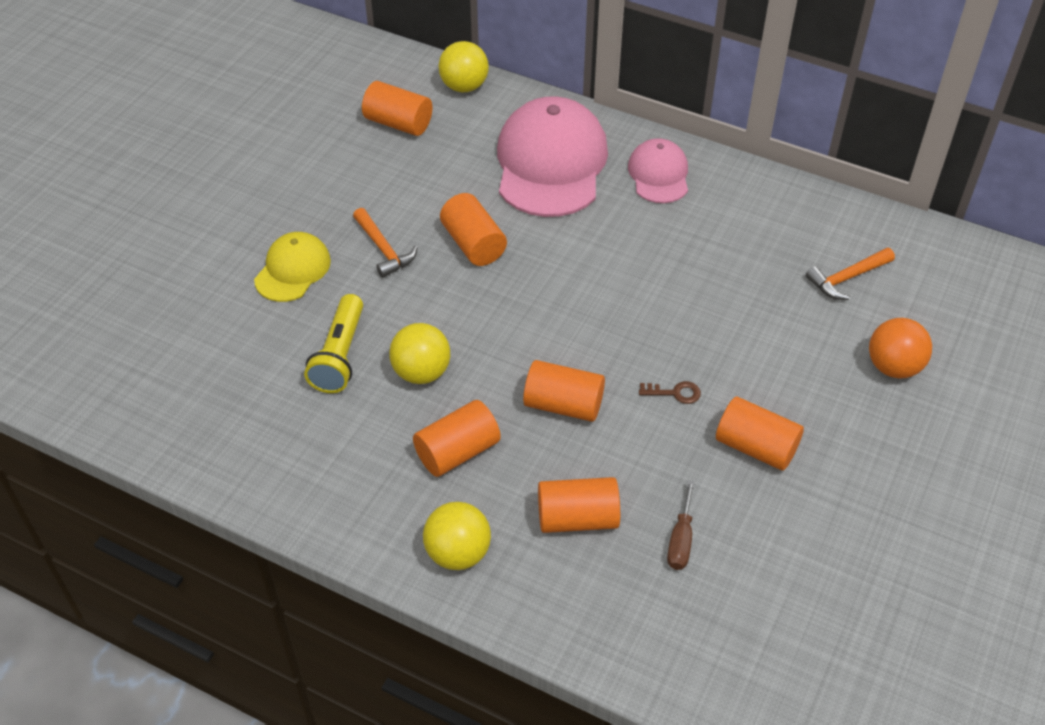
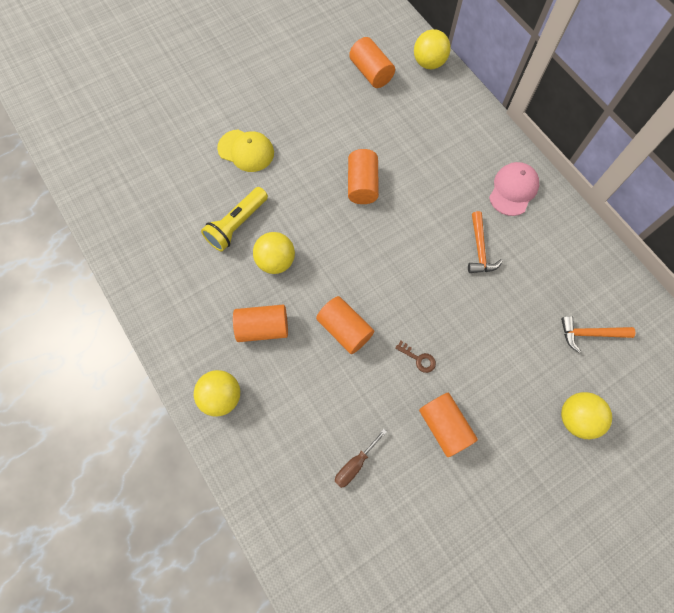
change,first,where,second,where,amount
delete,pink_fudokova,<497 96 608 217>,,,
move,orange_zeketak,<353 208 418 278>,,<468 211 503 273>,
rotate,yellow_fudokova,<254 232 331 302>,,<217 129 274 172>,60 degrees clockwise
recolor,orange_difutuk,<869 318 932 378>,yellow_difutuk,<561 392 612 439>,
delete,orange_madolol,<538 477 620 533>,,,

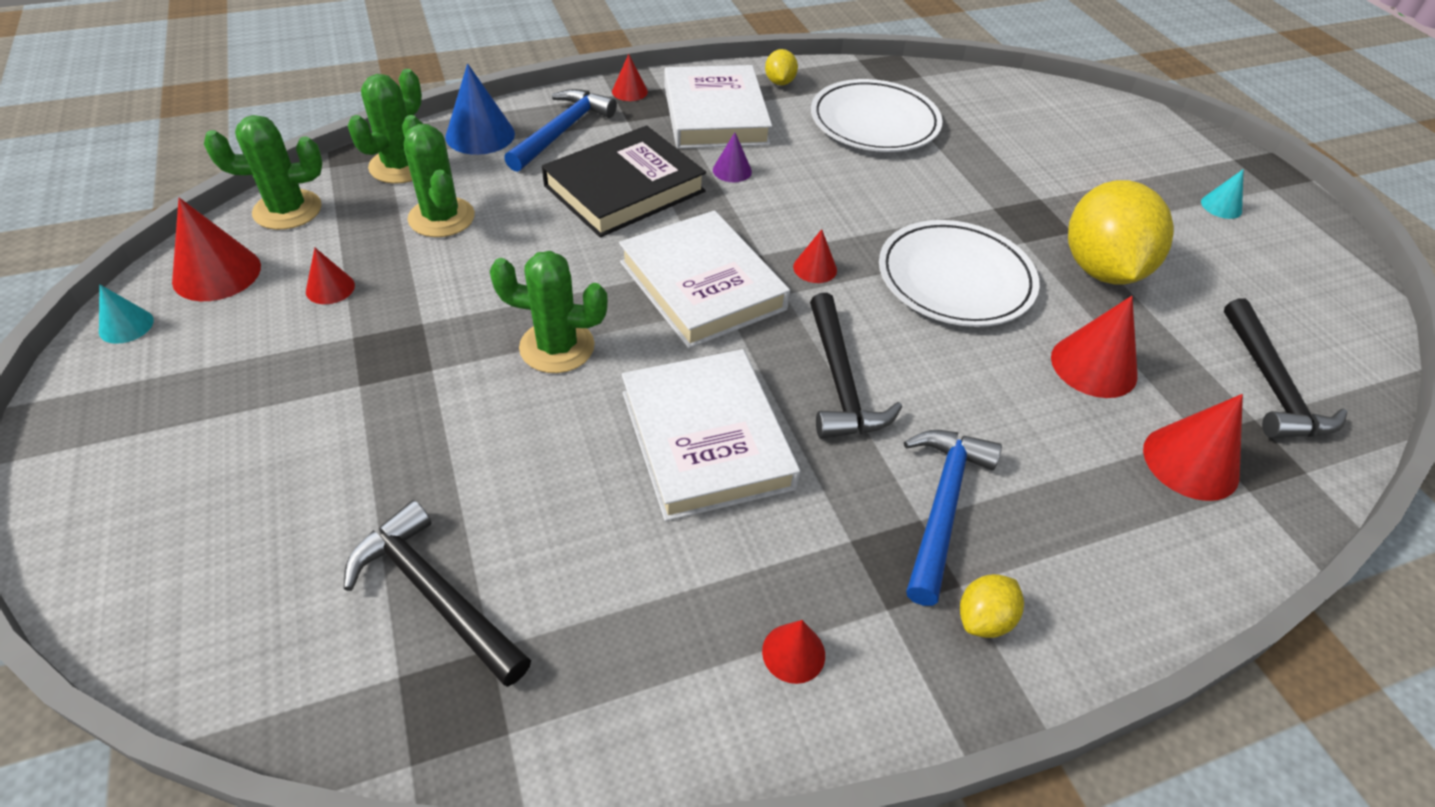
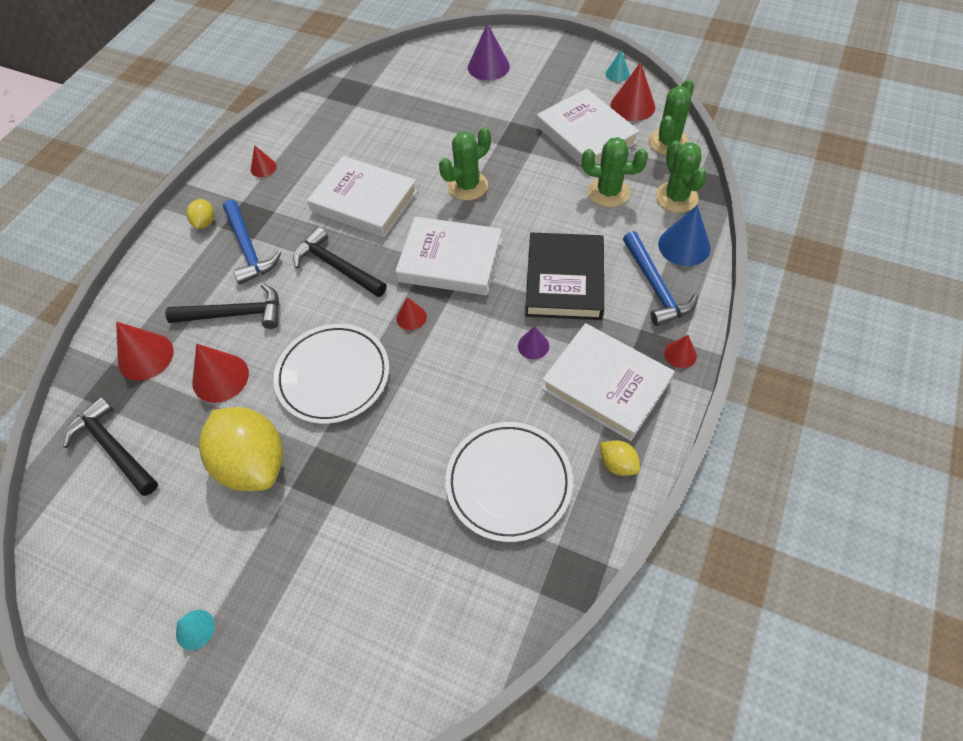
change,first,where,second,where,amount
replace,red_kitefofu,<306 248 355 304>,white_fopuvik,<536 88 640 166>,
move,black_zeketak,<343 500 531 687>,,<165 283 279 329>,
insert,,,purple_kitefofu,<468 23 510 81>,

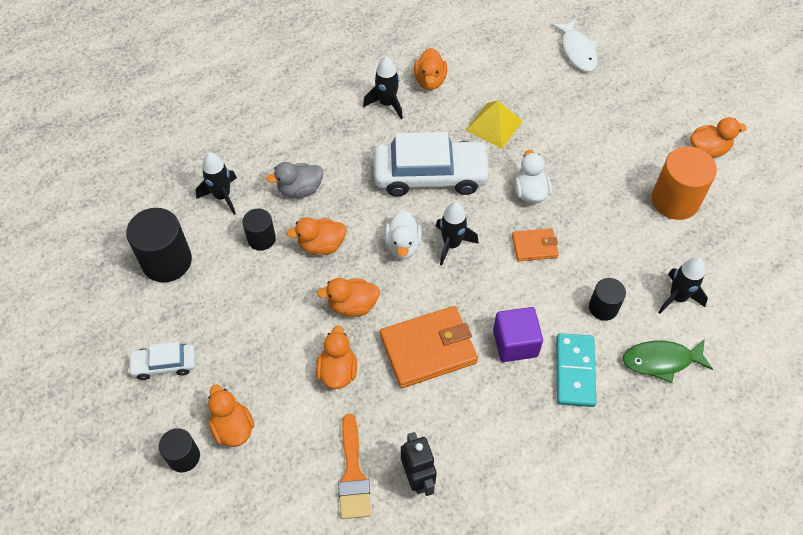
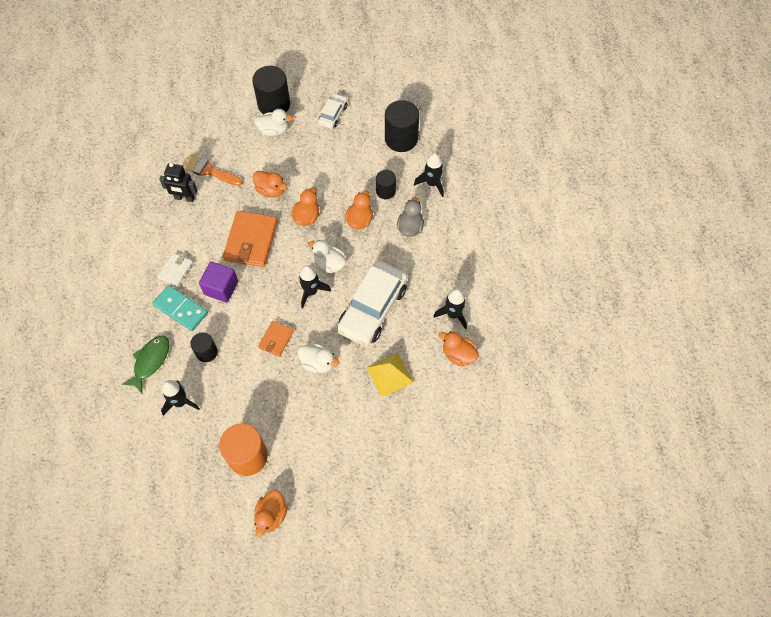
change,first,where,second,where,amount
delete,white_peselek,<552 19 598 71>,,,
recolor,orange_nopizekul,<208 385 255 447>,white_nopizekul,<254 109 293 136>,
resize,black_madolol,<159 428 200 472>,,<252 66 290 115>,x1.74
insert,,,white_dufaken,<157 253 193 287>,

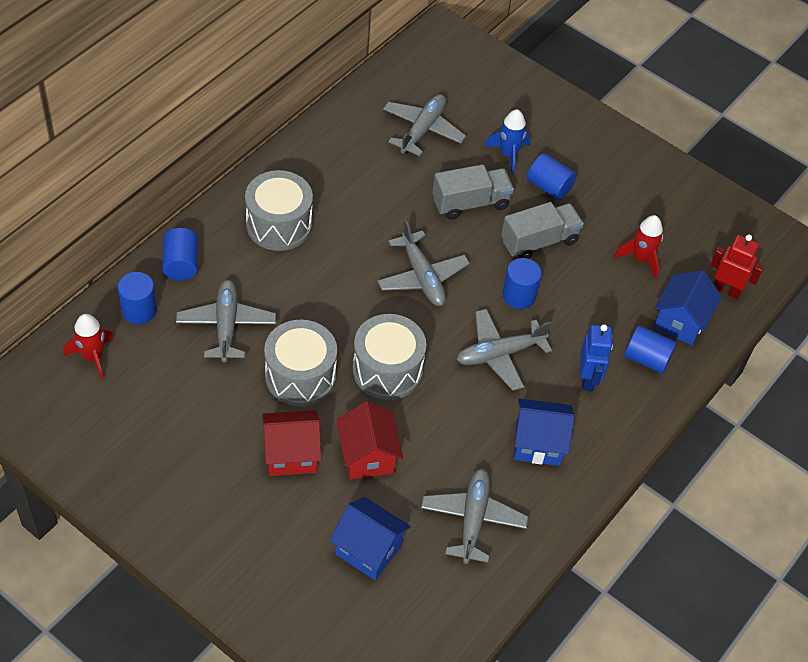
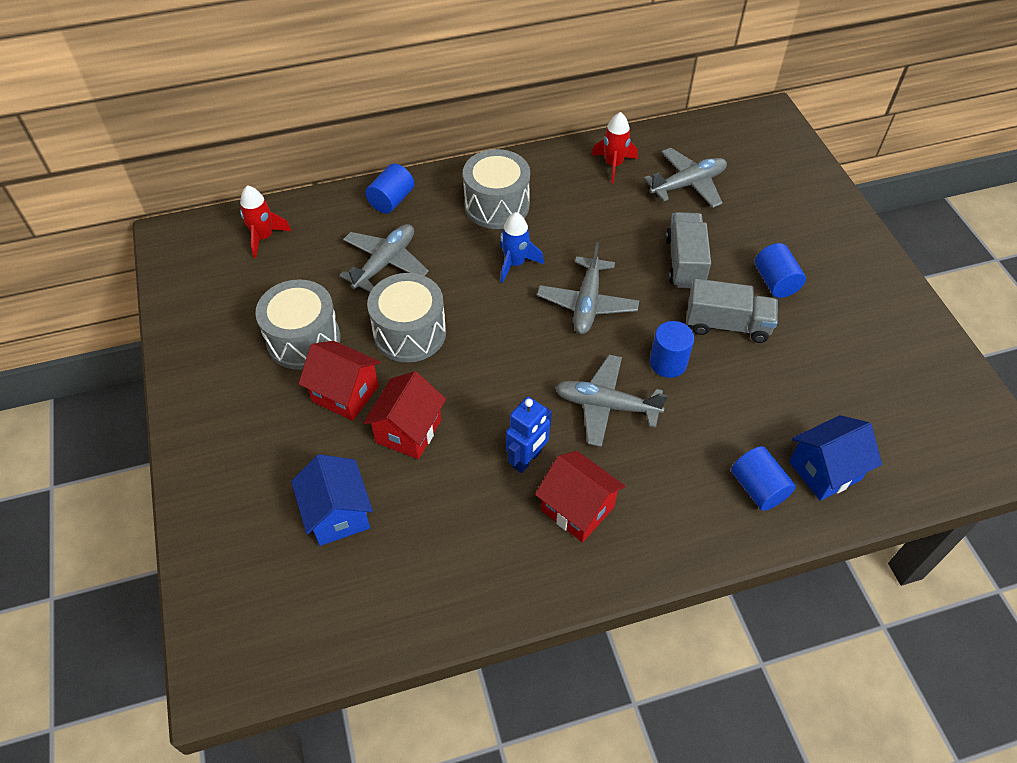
change,first,where,second,where,amount
move,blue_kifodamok,<485 109 530 174>,,<500 212 544 283>,
rotate,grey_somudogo,<432 164 514 219>,,<666 212 711 288>,105 degrees counterclockwise
move,red_kifodamok,<614 215 663 279>,,<592 112 637 183>,
delete,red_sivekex,<710 234 764 299>,,,
delete,blue_madolol,<118 272 157 324>,,,
move,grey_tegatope,<352 314 426 400>,,<255 279 340 370>,
move,blue_sivekex,<580 324 613 391>,,<506 397 552 473>,
recolor,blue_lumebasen,<514 398 575 466>,red_lumebasen,<535 451 625 542>,
delete,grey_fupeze,<421 469 528 564>,,,

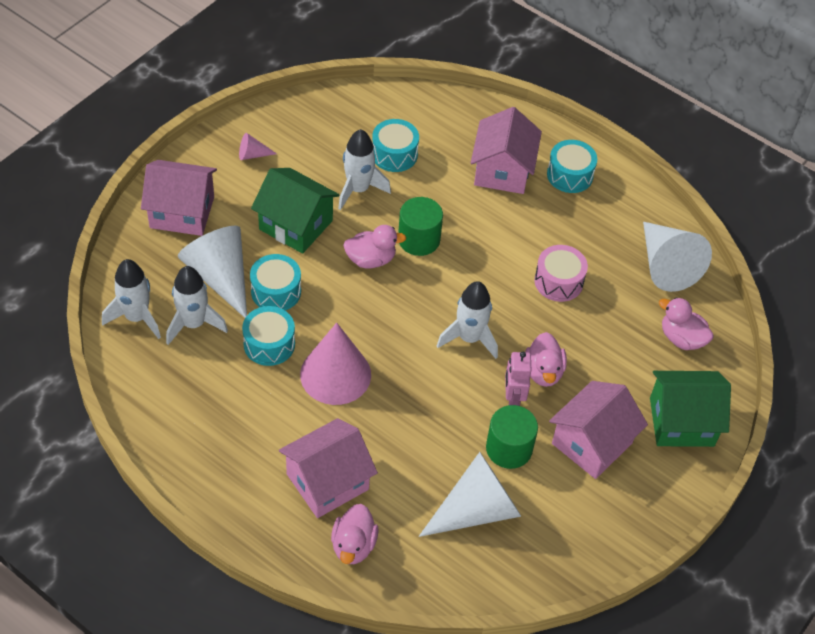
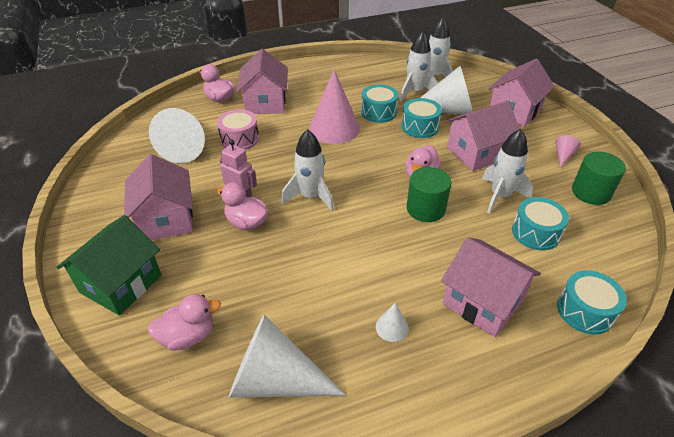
change,first,where,second,where,amount
move,turquoise_tegatope,<547 140 597 193>,,<557 270 627 335>,
recolor,green_lumebasen,<251 168 340 254>,pink_lumebasen,<446 101 519 171>,
move,pink_tegatope,<534 245 588 302>,,<217 109 259 150>,
move,green_madolol,<486 405 538 469>,,<572 152 626 205>,
insert,,,white_kitefofu,<376 302 409 342>,

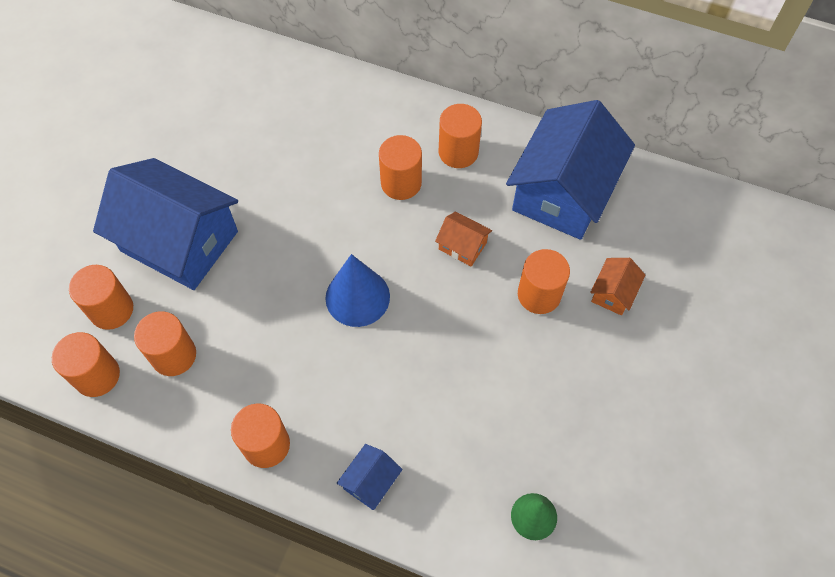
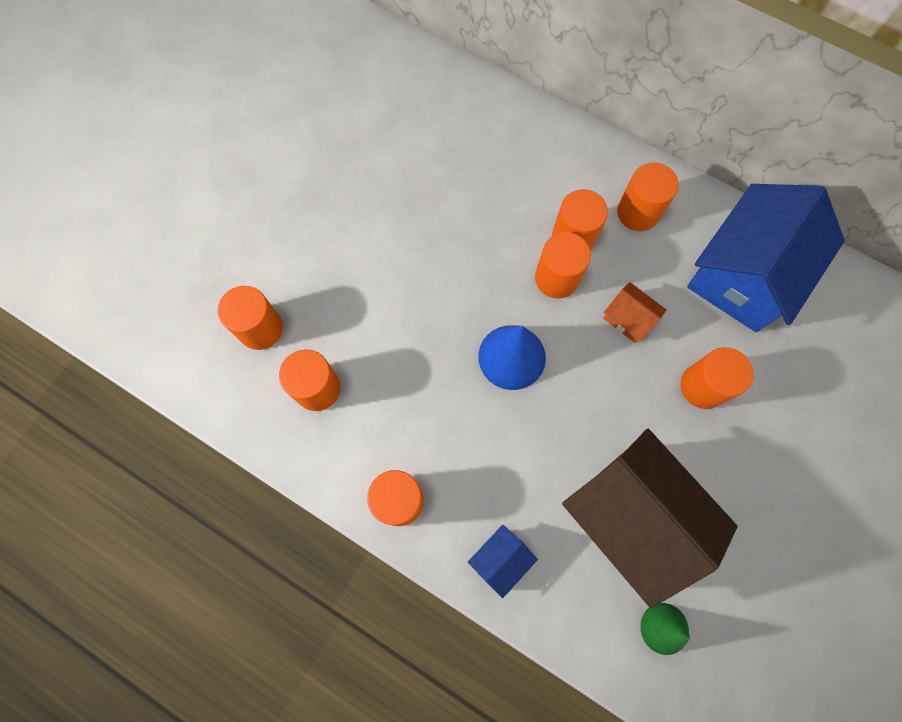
change,first,where,second,where,amount
delete,blue_lumebasen,<93 158 238 290>,,,
delete,orange_lumebasen,<590 258 646 316>,,,
move,orange_madolol,<52 332 120 397>,,<535 232 591 299>,
insert,,,brown_lumebasen,<562 429 738 608>,

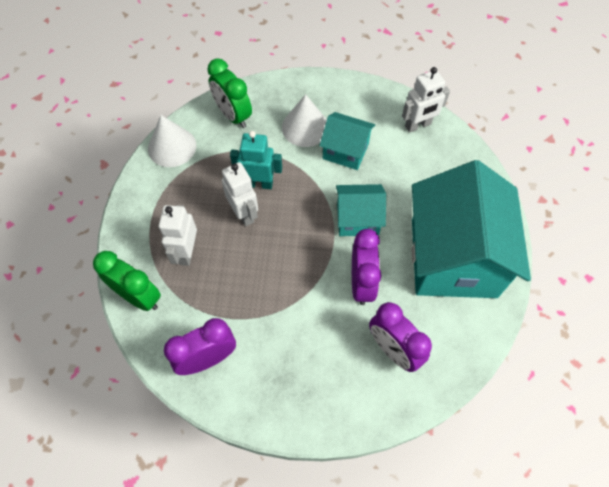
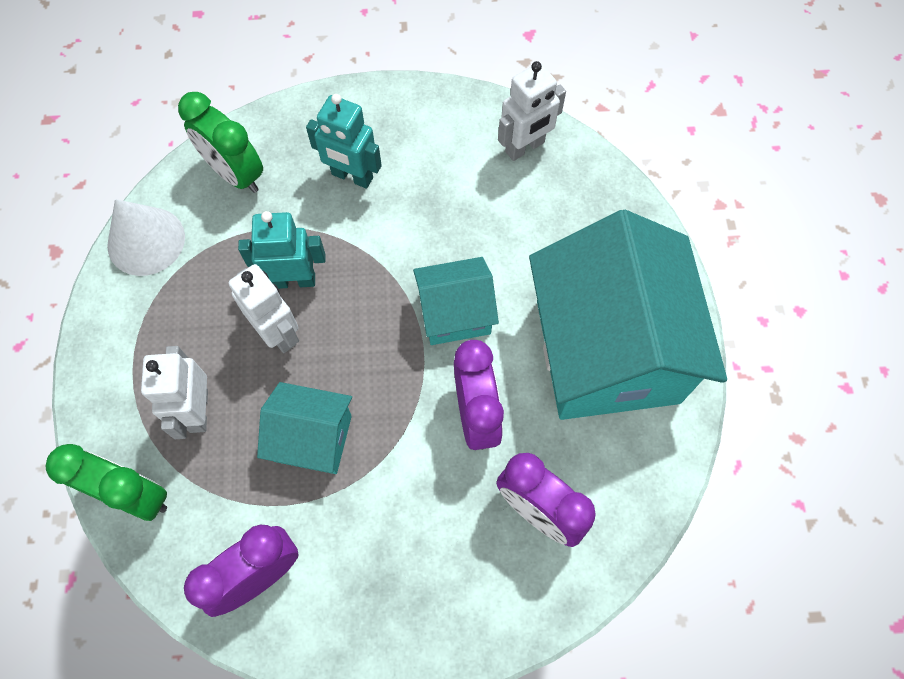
change,first,where,second,where,amount
replace,white_kitefofu,<282 94 327 147>,turquoise_sivekex,<306 94 382 188>,
move,turquoise_lumebasen,<319 112 375 170>,,<257 382 352 474>,

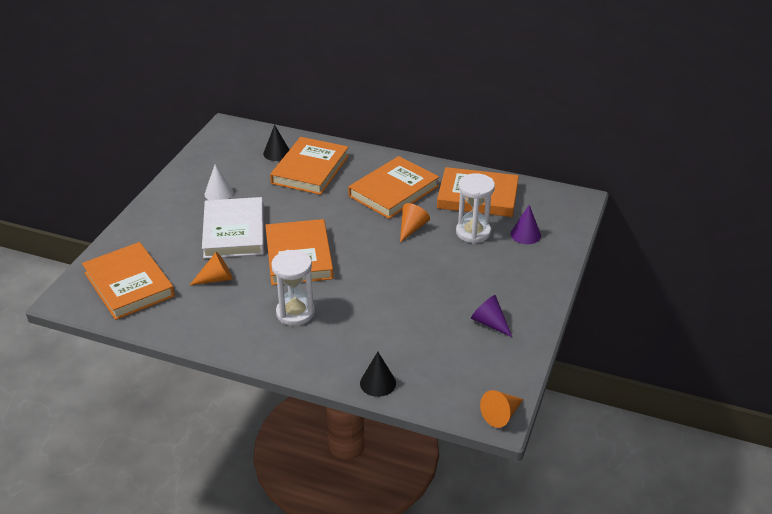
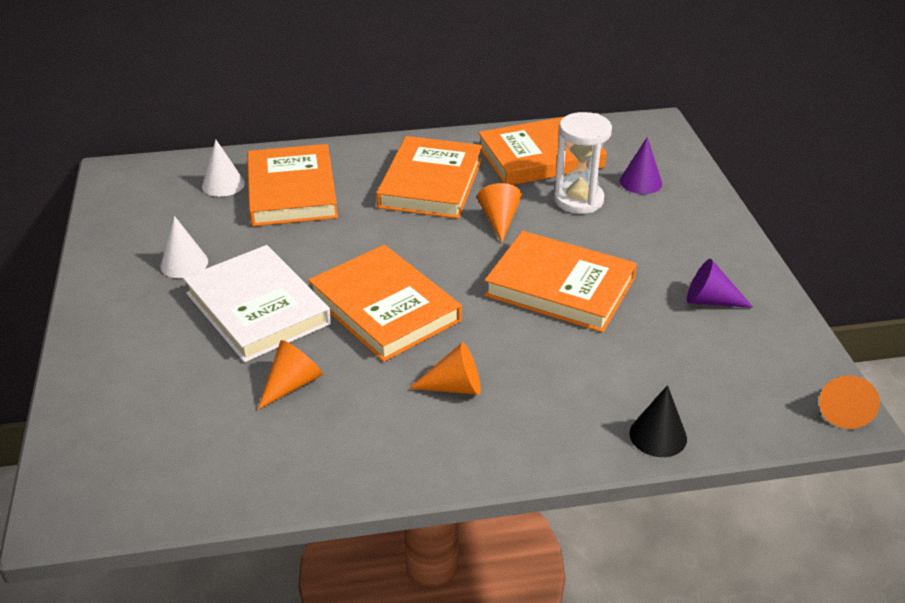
change,first,where,second,where,amount
recolor,black_kitefofu,<263 125 289 161>,white_kitefofu,<202 140 245 197>,
move,orange_fopuvik,<82 242 175 320>,,<484 231 637 332>,
replace,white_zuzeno,<271 250 315 326>,orange_kitefofu,<409 342 481 395>,

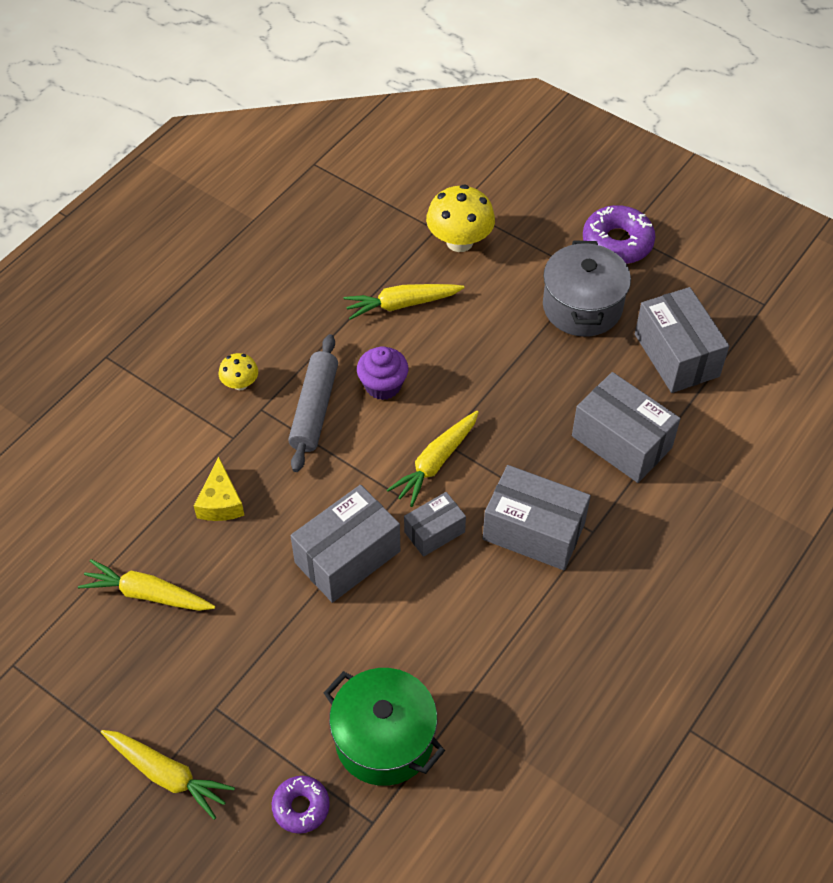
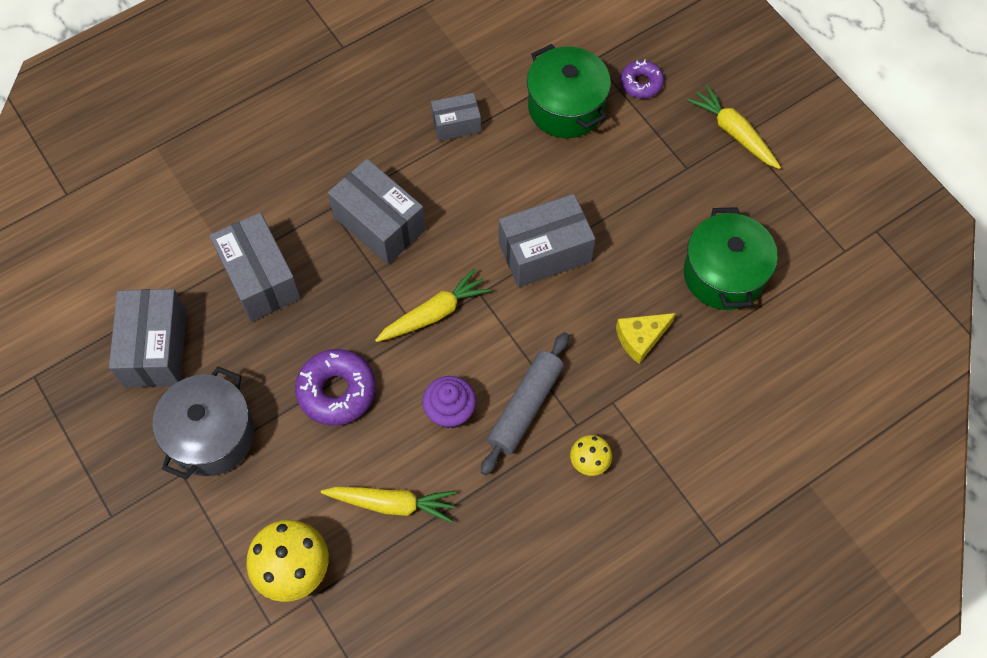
change,first,where,second,where,amount
move,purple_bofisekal,<583 205 655 264>,,<295 349 376 426>,
rotate,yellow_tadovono,<194 457 244 521>,,<616 313 676 364>,135 degrees counterclockwise
move,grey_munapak,<404 492 466 557>,,<431 93 481 141>,
replace,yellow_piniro,<78 559 215 611>,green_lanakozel,<684 207 778 310>,

